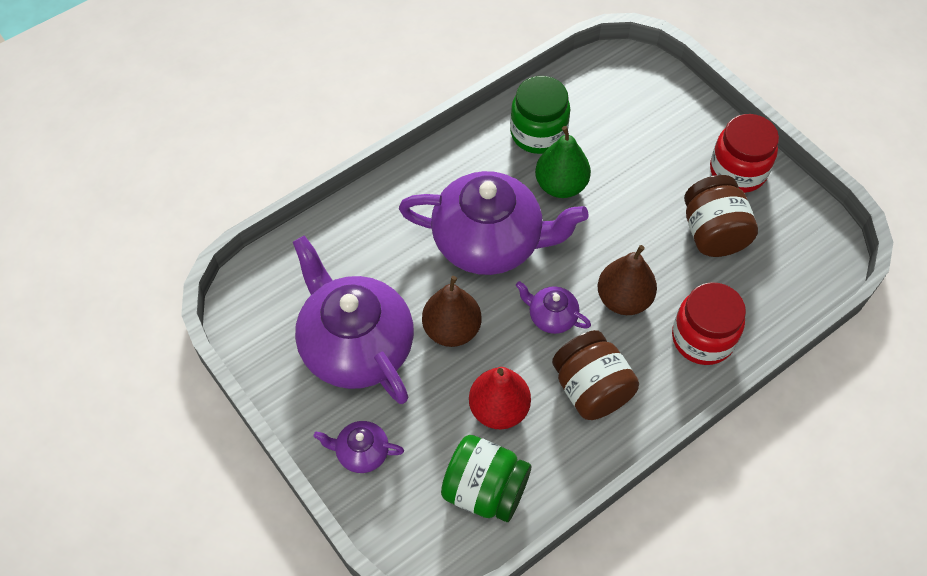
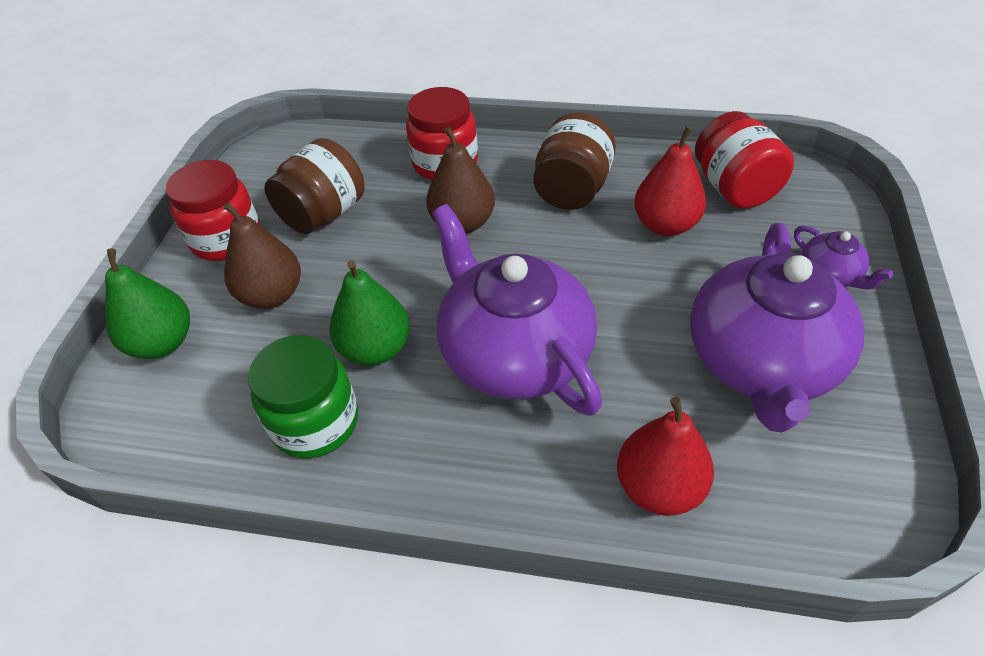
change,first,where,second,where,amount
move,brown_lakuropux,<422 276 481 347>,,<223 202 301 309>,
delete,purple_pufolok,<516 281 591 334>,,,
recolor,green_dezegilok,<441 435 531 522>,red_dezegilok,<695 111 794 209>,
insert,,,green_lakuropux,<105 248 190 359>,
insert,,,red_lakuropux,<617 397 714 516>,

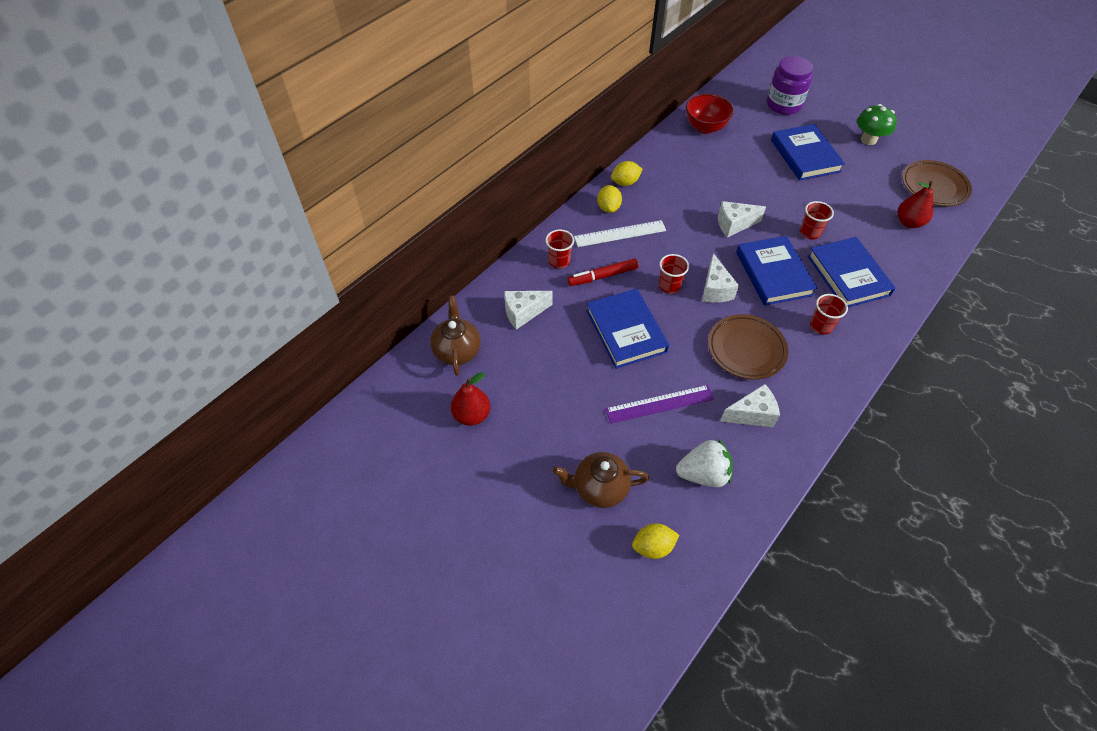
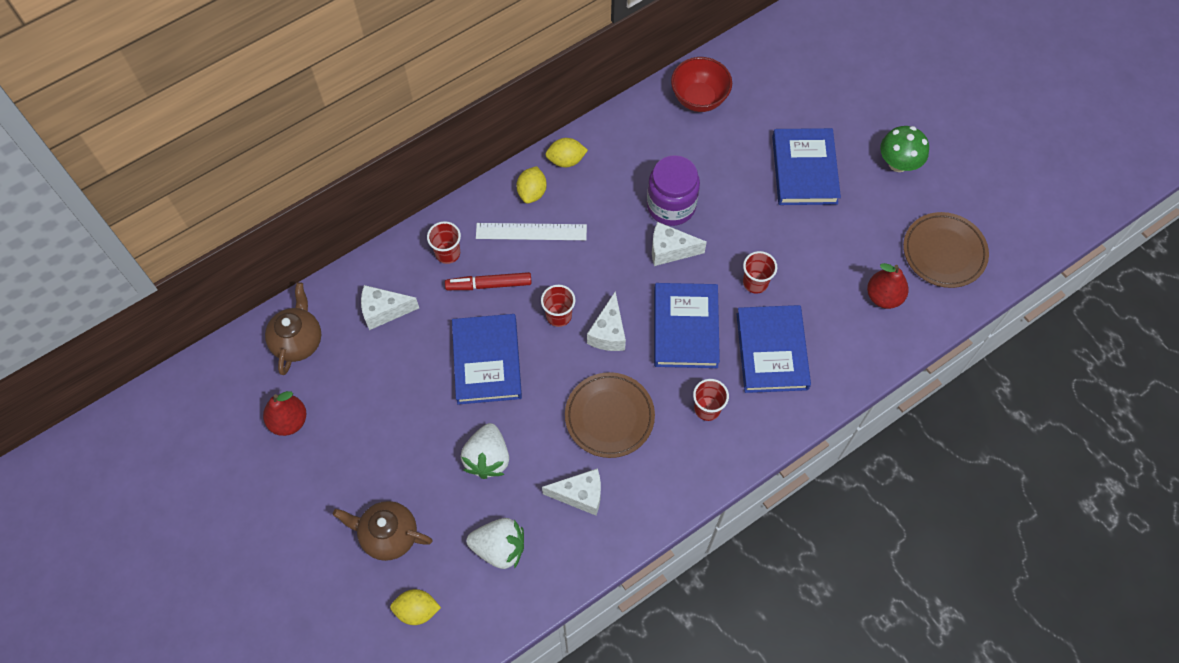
change,first,where,second,where,amount
move,purple_dezegilok,<767 56 813 115>,,<647 155 700 226>,
replace,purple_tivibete,<605 385 714 424>,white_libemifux,<460 423 509 479>,

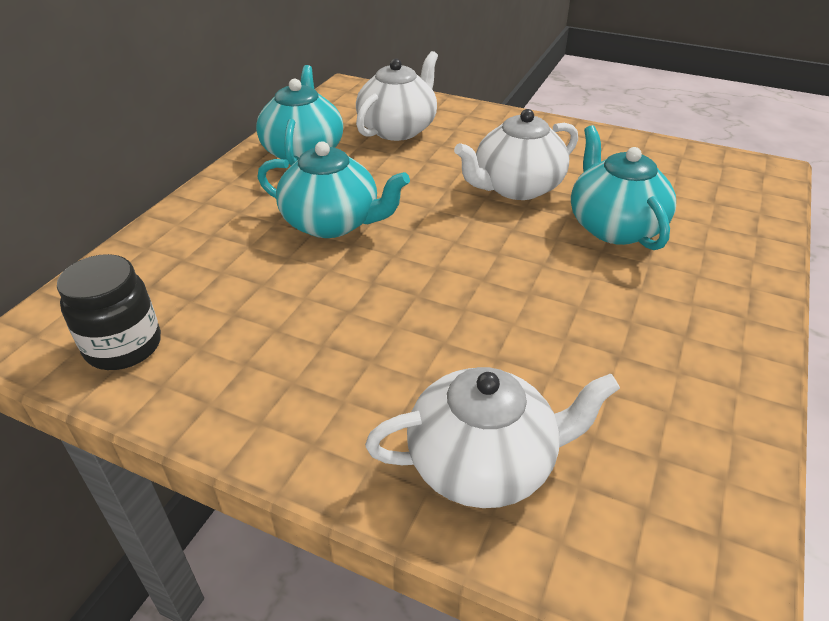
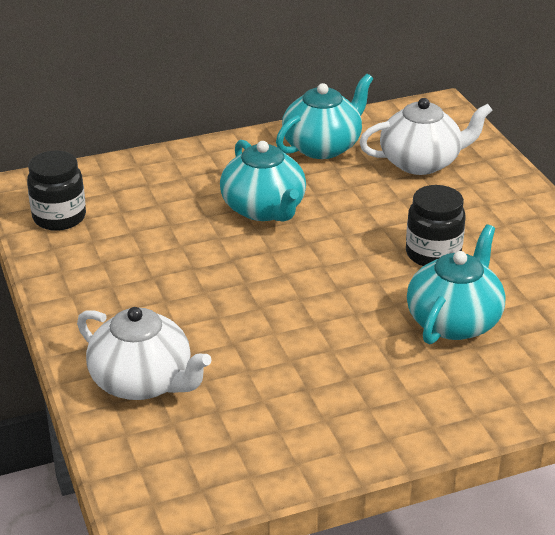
change,first,where,second,where,amount
replace,white_pufolok,<454 109 578 200>,black_dezegilok,<406 185 465 266>,

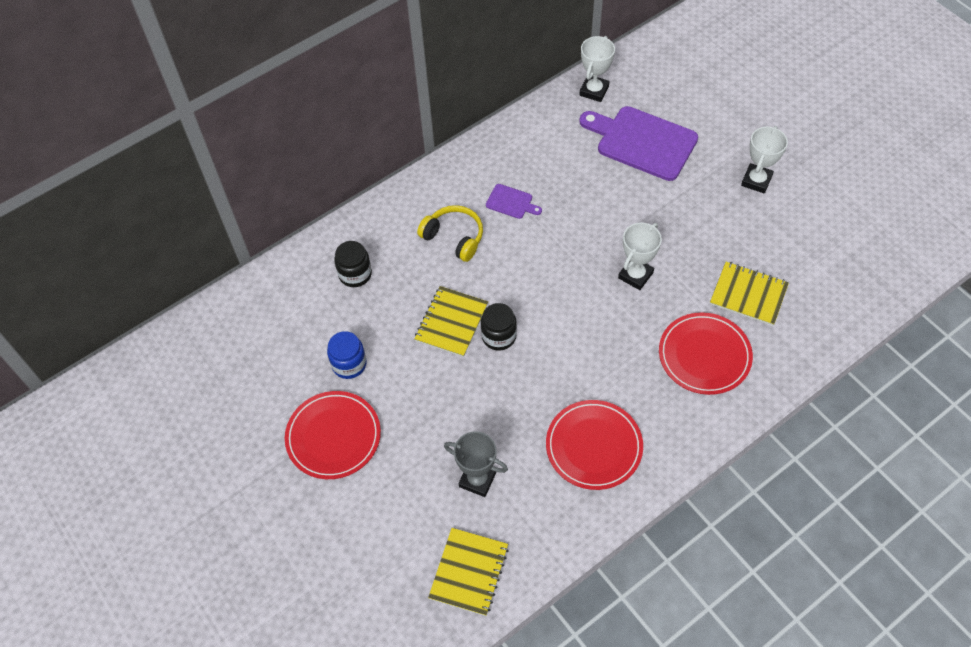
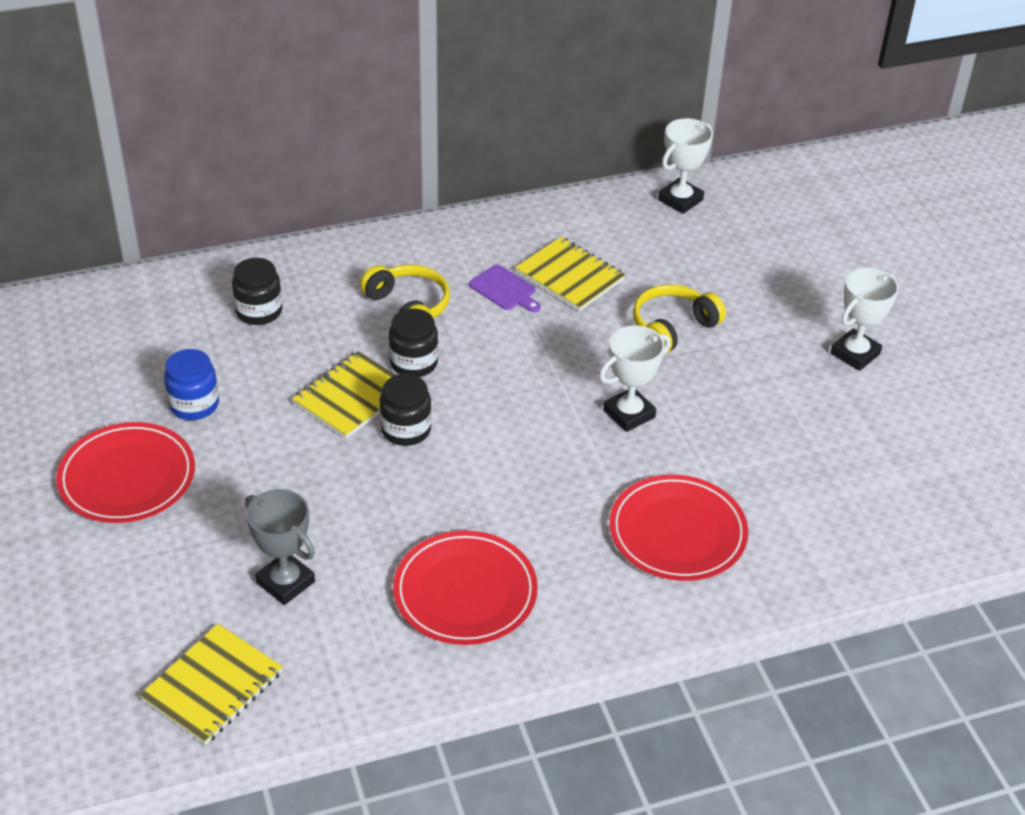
change,first,where,second,where,amount
delete,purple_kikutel,<579 106 698 181>,,,
move,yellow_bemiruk,<710 262 789 326>,,<515 237 625 311>,
insert,,,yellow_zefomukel,<633 284 726 353>,
insert,,,black_dezegilok,<389 308 438 377>,

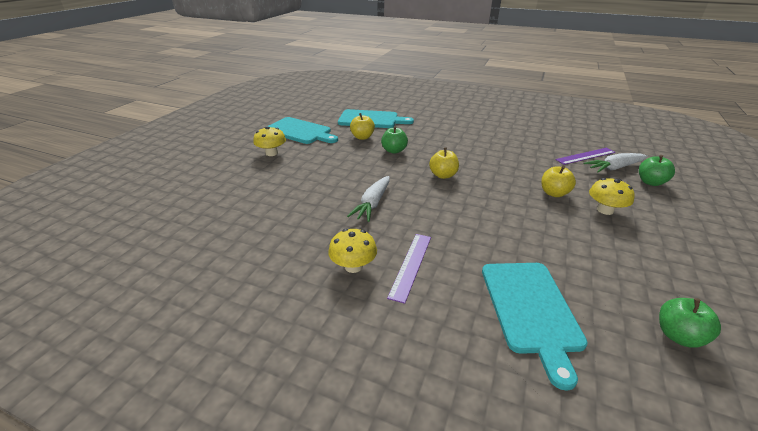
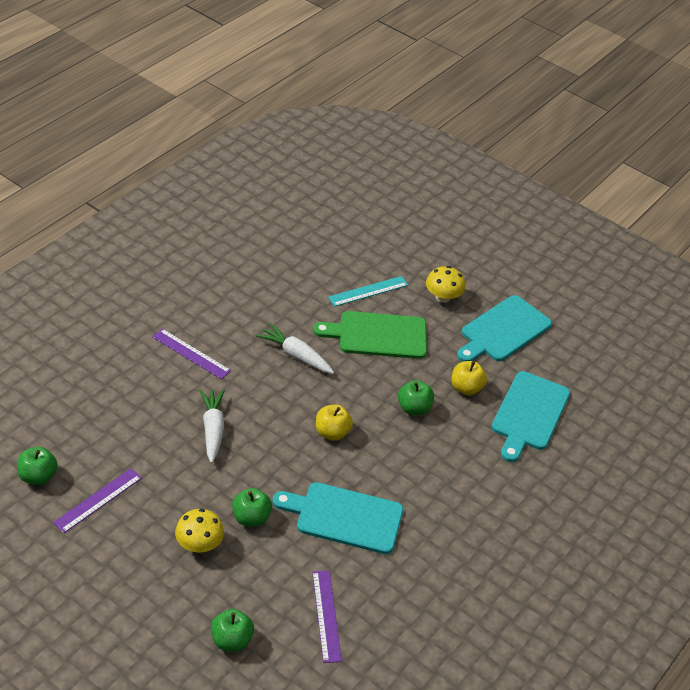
change,first,where,second,where,amount
move,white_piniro,<584 153 647 172>,,<199 389 225 463>,
recolor,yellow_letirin,<541 166 576 197>,green_letirin,<232 488 272 527>,
delete,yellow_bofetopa,<328 229 377 273>,,,
move,turquoise_kikutel,<482 263 588 391>,,<272 482 403 554>,
insert,,,turquoise_tivibete,<328 276 408 307>,
insert,,,green_kikutel,<313 311 427 359>,
insert,,,purple_tivibete,<53 468 142 533>,

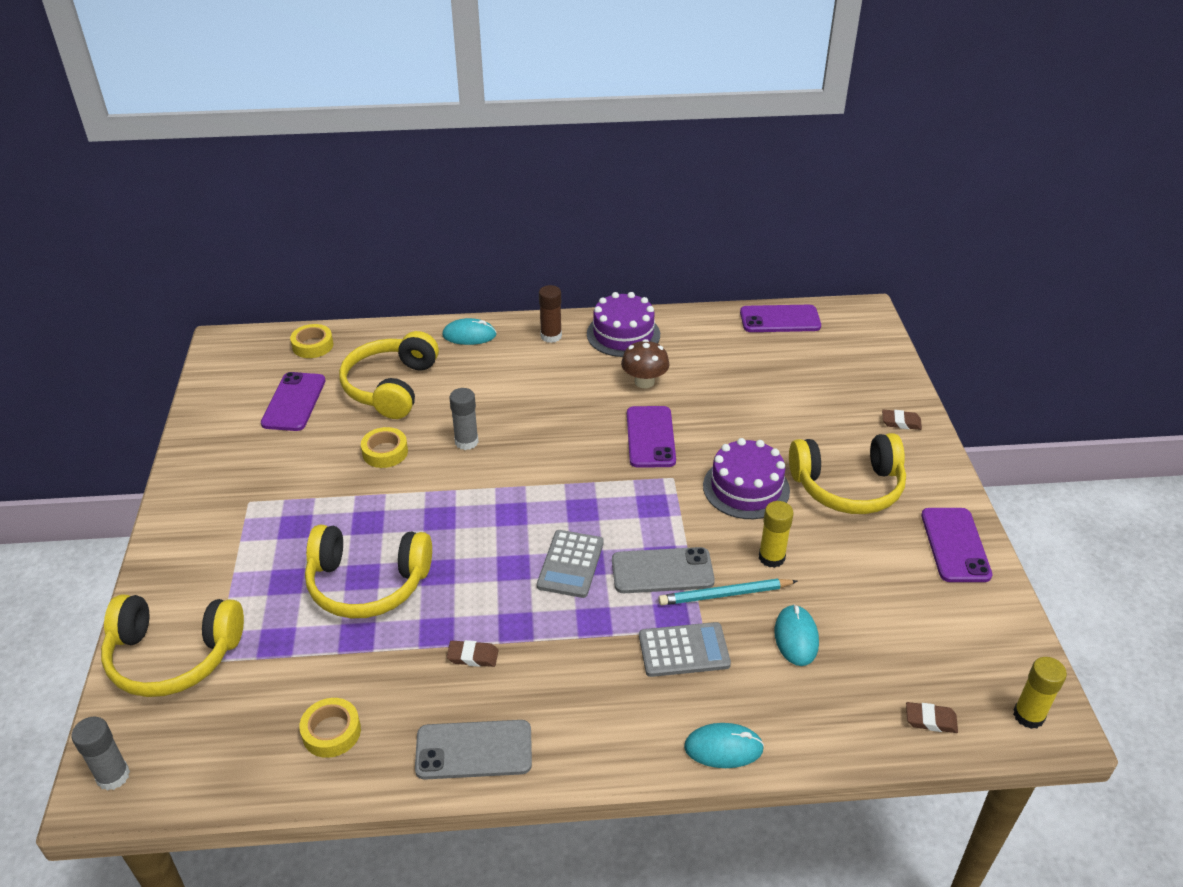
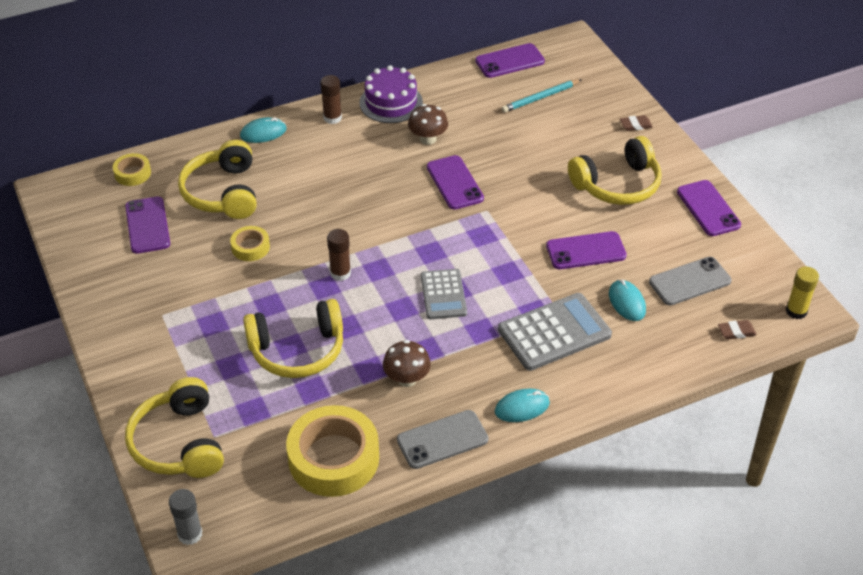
change,first,where,second,where,amount
delete,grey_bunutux,<449 388 479 450>,,,
delete,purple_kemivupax,<703 438 790 519>,,,
replace,yellow_bunutux,<759 501 794 568>,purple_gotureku,<546 231 627 269>,
move,grey_gotureku,<612 547 715 593>,,<649 257 731 305>,
move,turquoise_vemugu,<658 579 797 605>,,<502 79 582 113>,
rotate,yellow_zefomukel,<101 594 244 697>,,<125 377 224 478>,90 degrees clockwise
resize,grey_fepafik,<639 622 731 677>,,<498 293 612 371>,x1.55
replace,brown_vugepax,<447 640 498 667>,brown_bofetopa,<383 340 431 387>,
resize,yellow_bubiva,<299 698 361 758>,,<286 405 379 497>,x2.06
move,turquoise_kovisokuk,<684 723 764 768>,,<495 388 550 422>,
insert,,,brown_bunutux,<327 229 351 281>,

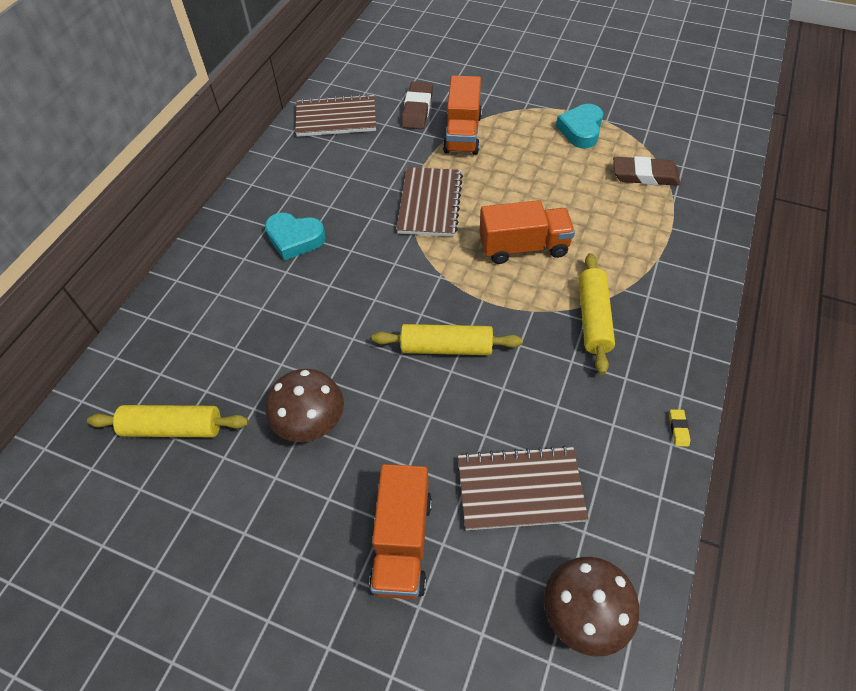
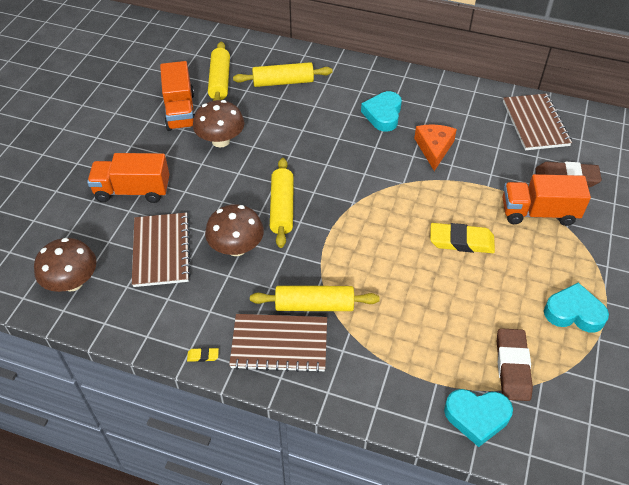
change,first,where,second,where,amount
move,brown_bemiruk,<396 167 463 237>,,<229 314 327 373>,
move,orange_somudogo,<479 200 575 264>,,<160 61 195 131>,
insert,,,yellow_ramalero,<233 62 333 87>,
insert,,,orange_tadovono,<414 124 457 171>,
insert,,,brown_bofetopa,<205 204 264 256>,
insert,,,yellow_vugepax,<430 223 495 253>,
insert,,,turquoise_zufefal,<444 389 513 447>,

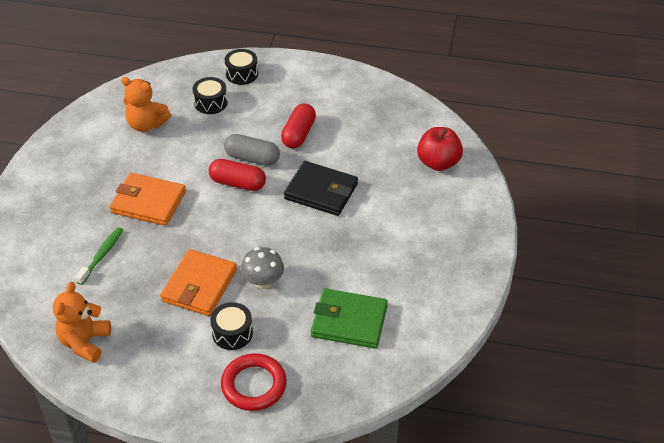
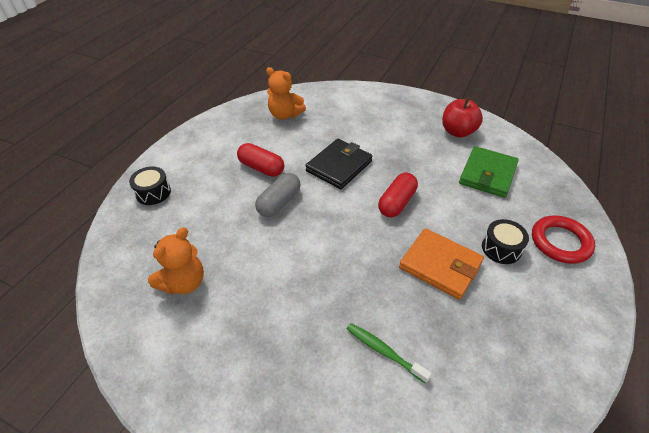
change,first,where,second,where,amount
delete,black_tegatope,<193 77 228 114>,,,
move,red_letirin,<417 127 463 171>,,<442 97 483 138>,
move,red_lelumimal,<209 159 266 191>,,<378 173 418 217>,
delete,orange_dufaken,<110 173 186 226>,,,
delete,grey_bofetopa,<241 247 284 289>,,,
move,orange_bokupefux,<53 282 111 363>,,<266 67 306 120>,

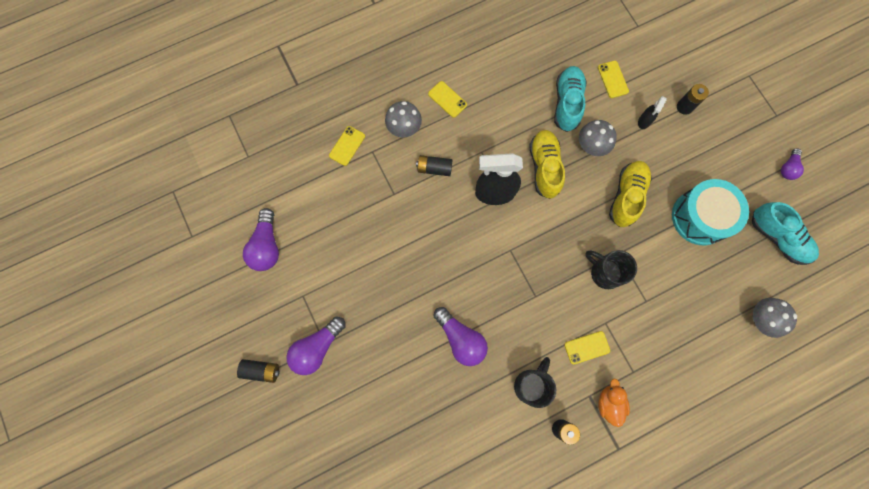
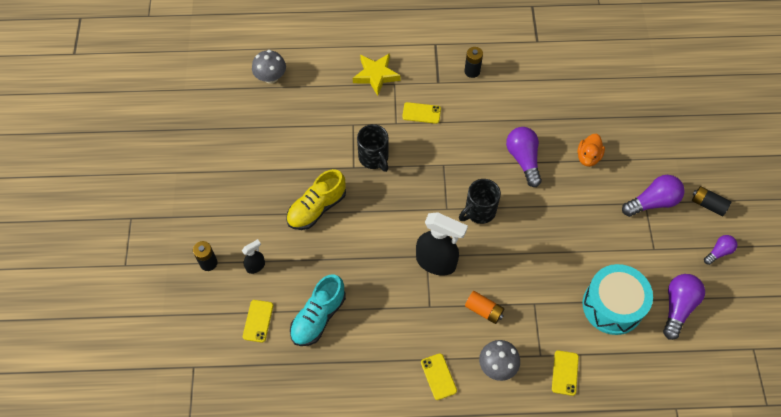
change,first,where,second,where,amount
delete,grey_bofetopa,<579 120 617 156>,,,
rotate,yellow_gotureku,<329 126 365 166>,,<552 350 579 396>,45 degrees counterclockwise
delete,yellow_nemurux,<529 130 565 199>,,,
move,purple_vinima,<781 148 804 180>,,<704 235 737 265>,
recolor,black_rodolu,<416 155 453 176>,orange_rodolu,<465 291 504 324>,
move,turquoise_tegatope,<672 179 749 245>,,<583 264 653 335>,
delete,turquoise_nemurux,<752 202 819 265>,,,
move,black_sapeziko,<514 357 556 408>,,<459 179 501 224>,
move,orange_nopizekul,<598 378 630 427>,,<577 134 605 167>,
insert,,,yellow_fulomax,<353 53 401 96>,

